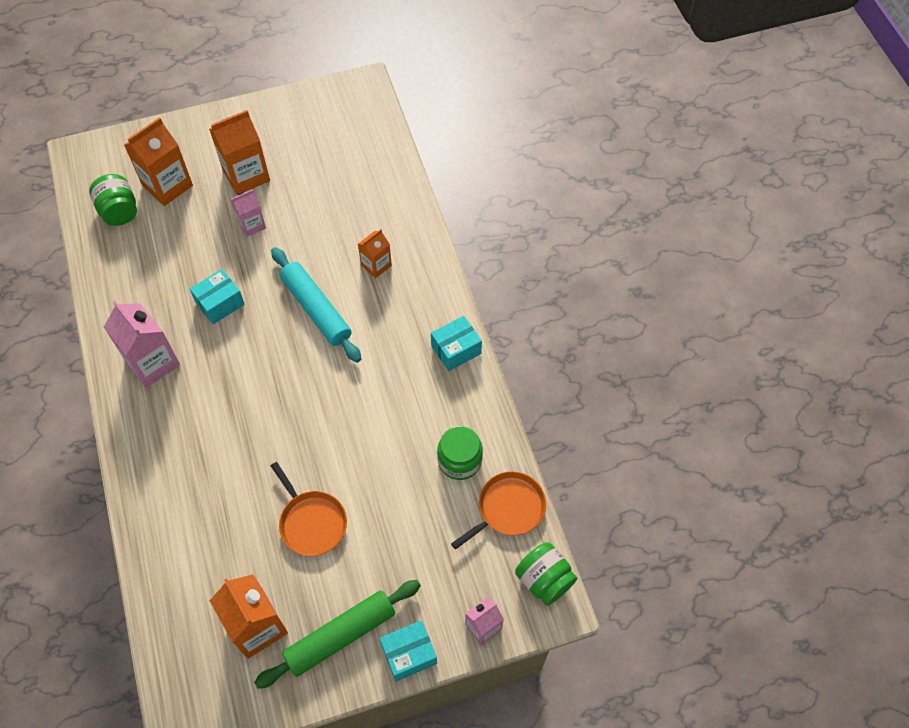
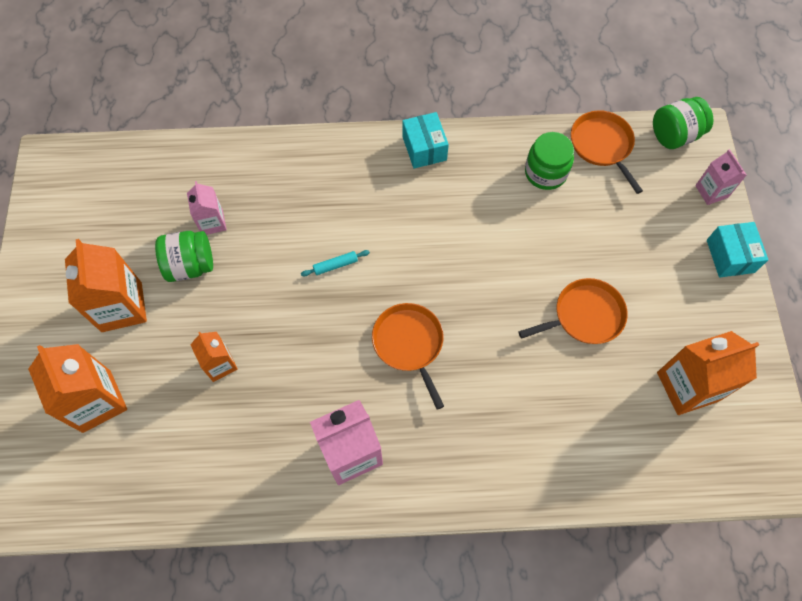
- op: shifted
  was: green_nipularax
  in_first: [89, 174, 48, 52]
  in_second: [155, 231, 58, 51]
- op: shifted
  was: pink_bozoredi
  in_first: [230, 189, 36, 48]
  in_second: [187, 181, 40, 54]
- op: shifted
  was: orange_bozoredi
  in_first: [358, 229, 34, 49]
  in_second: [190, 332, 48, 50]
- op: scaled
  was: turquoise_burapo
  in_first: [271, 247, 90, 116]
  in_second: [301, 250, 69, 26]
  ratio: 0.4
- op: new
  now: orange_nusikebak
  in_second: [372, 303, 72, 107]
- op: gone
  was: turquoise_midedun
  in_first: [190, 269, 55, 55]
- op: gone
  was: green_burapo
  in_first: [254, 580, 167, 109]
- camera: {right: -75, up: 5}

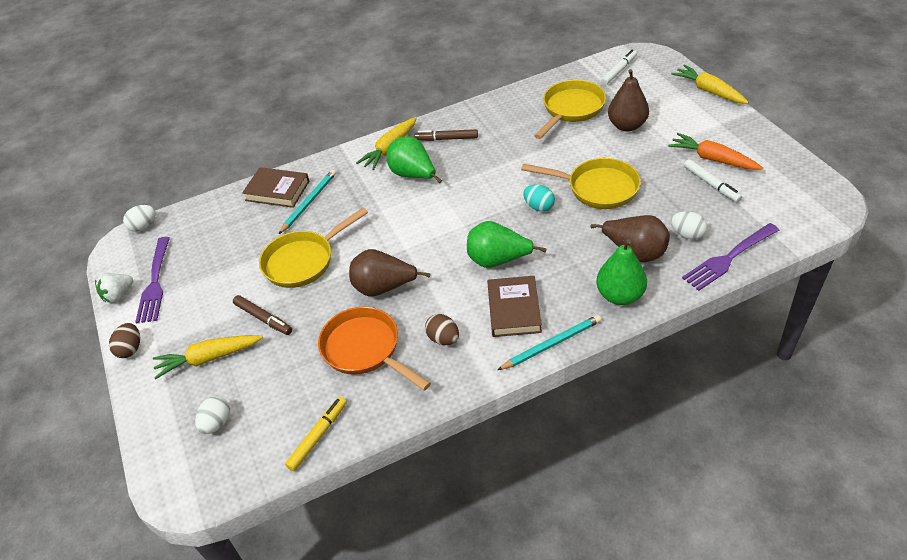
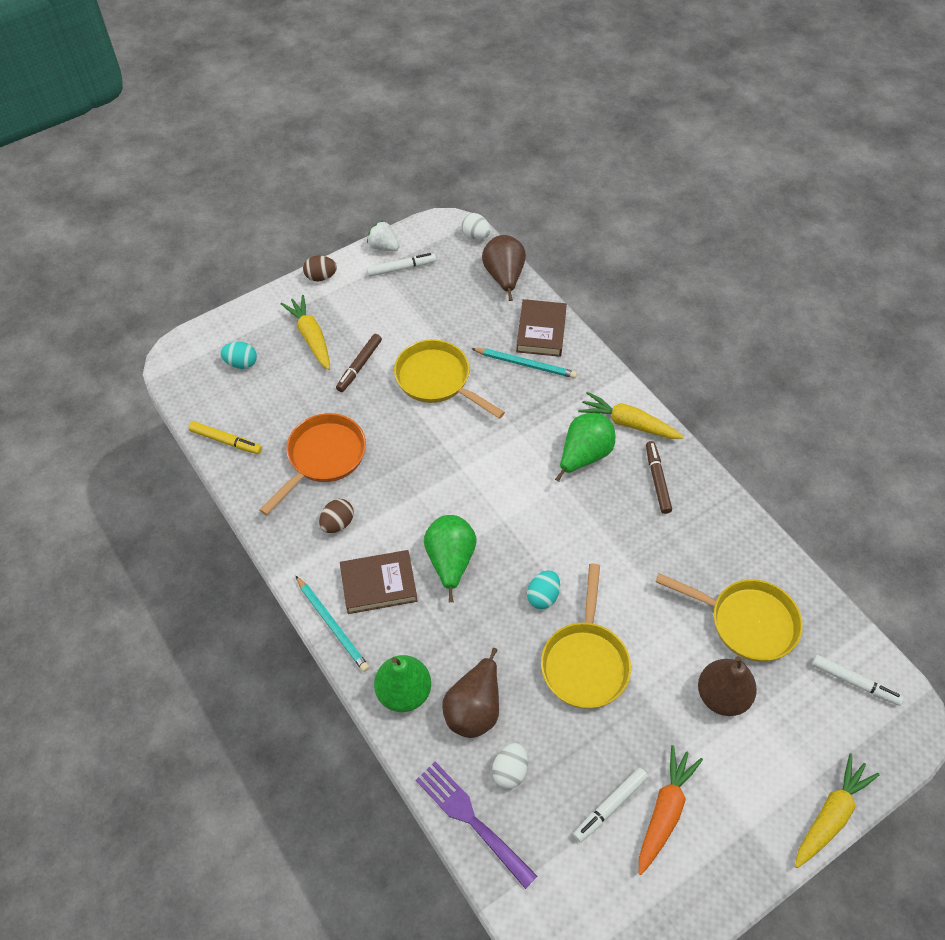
- op: repainted
  was: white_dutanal
  now: turquoise_dutanal
  in_first: [195, 396, 35, 38]
  in_second: [220, 342, 37, 27]
- op: swapped
  was: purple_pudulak
  now: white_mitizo
  in_first: [135, 237, 35, 87]
  in_second: [366, 253, 70, 24]
- op: shifted
  was: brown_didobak
  in_first: [349, 249, 81, 48]
  in_second: [482, 235, 44, 66]
- camera: {right: 75, up: 10}

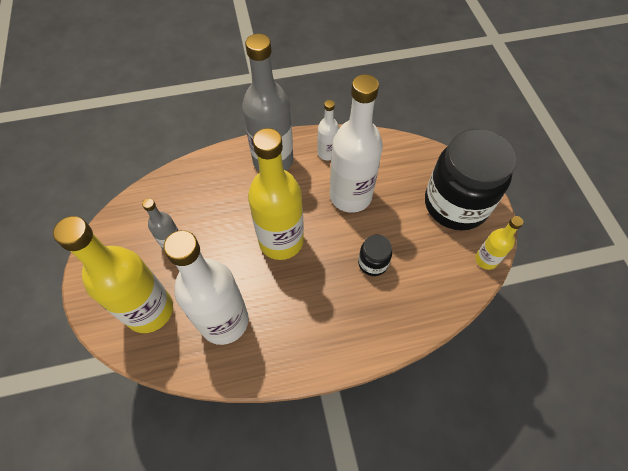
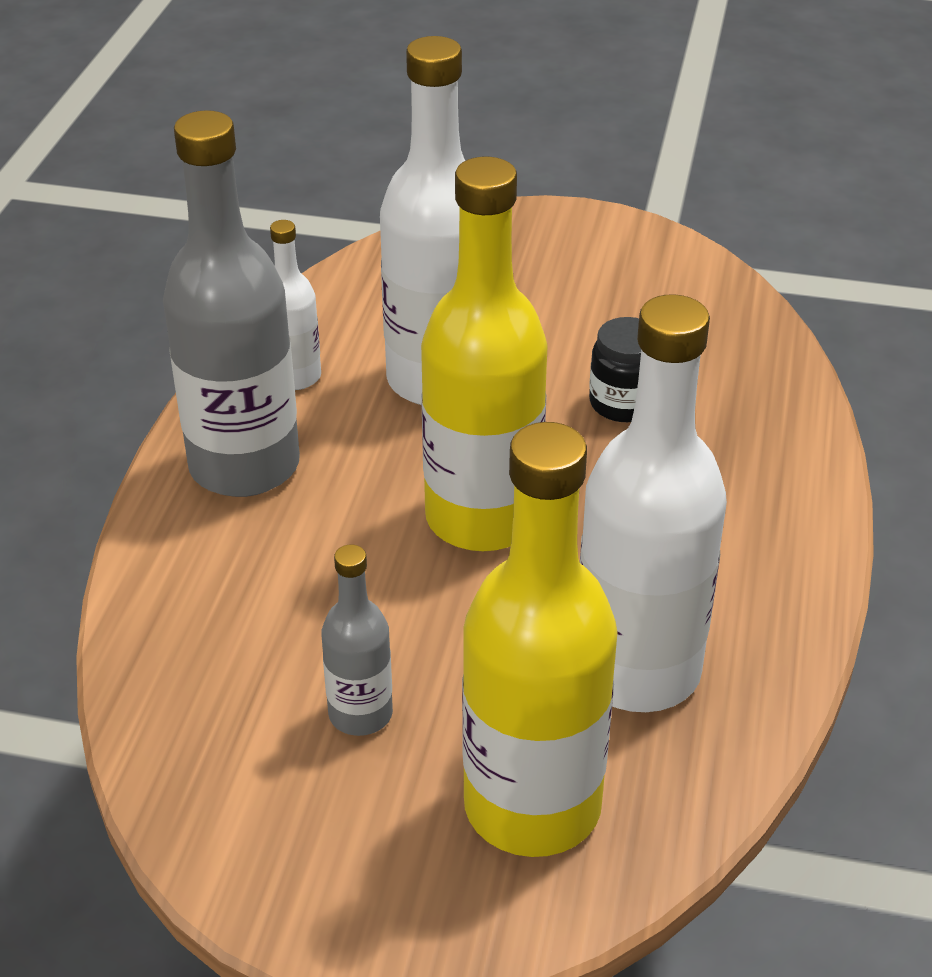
- op: gone
  was: black_nipularax
  in_first: [425, 129, 91, 102]
- op: gone
  was: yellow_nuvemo
  in_first: [475, 216, 48, 54]
- camera: {right: -65, up: -20}

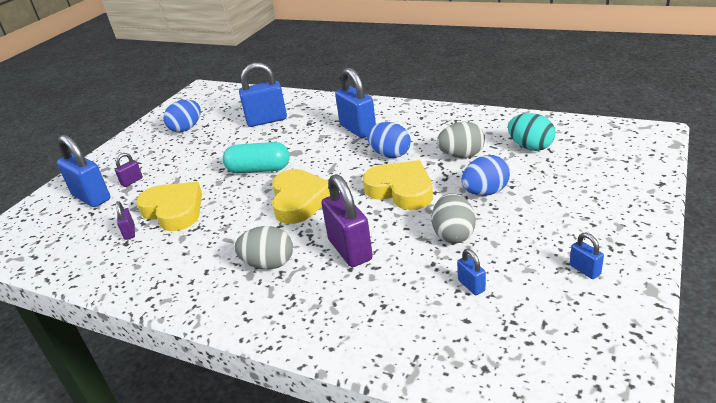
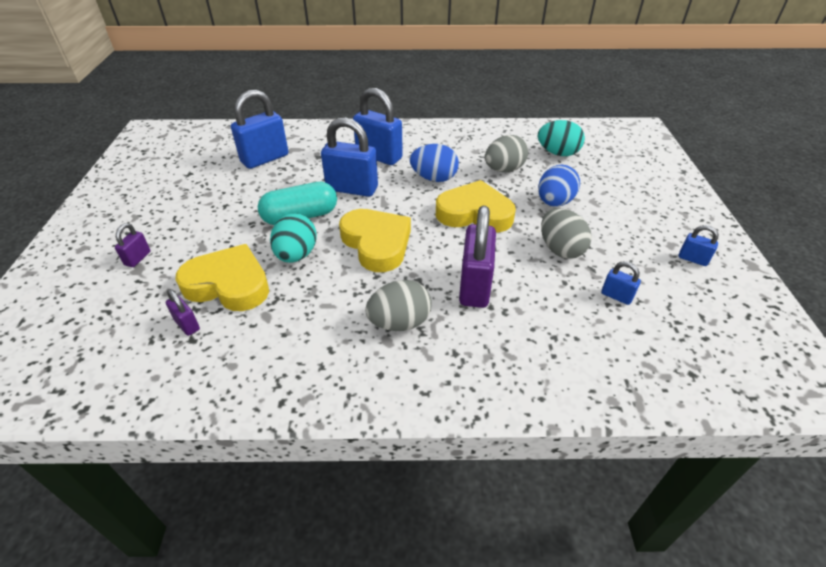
- op: new
  now: turquoise_dutanal
  in_second: [270, 213, 47, 50]
- op: shifted
  was: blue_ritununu
  in_first: [57, 135, 53, 72]
  in_second: [321, 117, 57, 80]
- op: rotated
  was: purple_ritununu
  in_first: [321, 174, 52, 93]
  in_second: [459, 206, 37, 102]
  clockwise: 60
- op: gone
  was: blue_dutanal
  in_first: [163, 100, 38, 32]
- camera: {right: -30, up: 10}

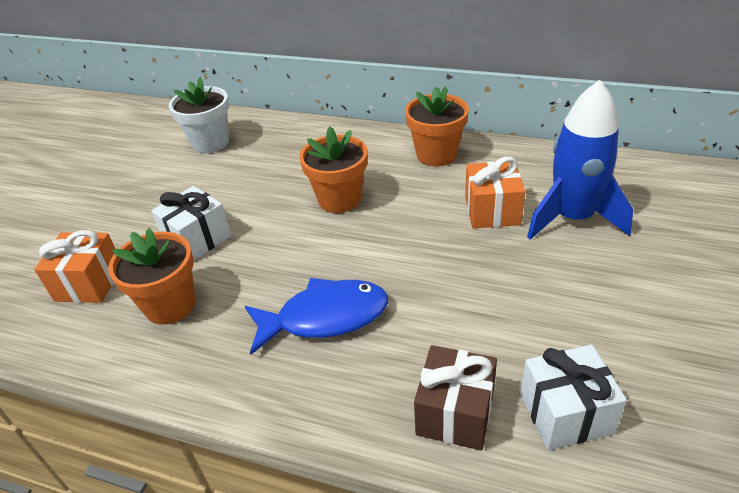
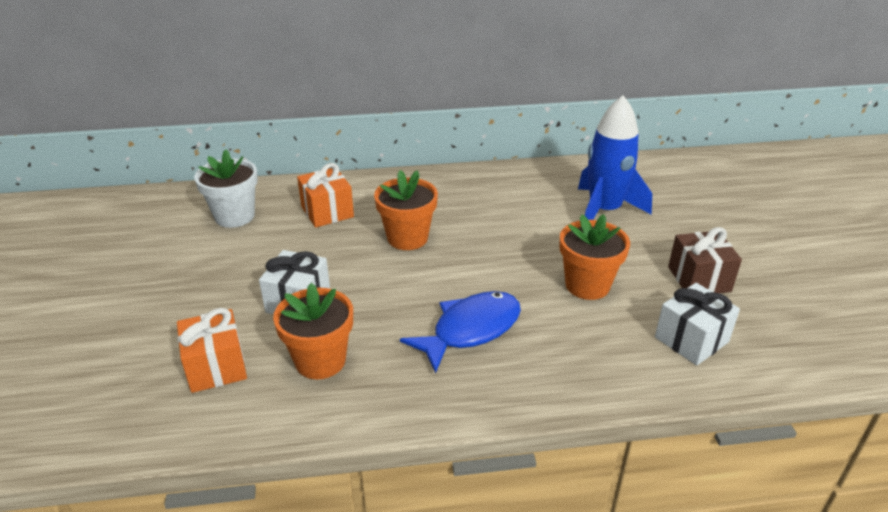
- op: shifted
  was: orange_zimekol
  in_first: [465, 157, 60, 72]
  in_second: [297, 163, 57, 65]
- op: shifted
  was: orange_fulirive
  in_first: [405, 86, 64, 81]
  in_second: [559, 214, 71, 86]
- op: shifted
  was: brown_zimekol
  in_first: [414, 345, 83, 106]
  in_second: [668, 227, 74, 66]
- camera: {right: -30, up: -5}

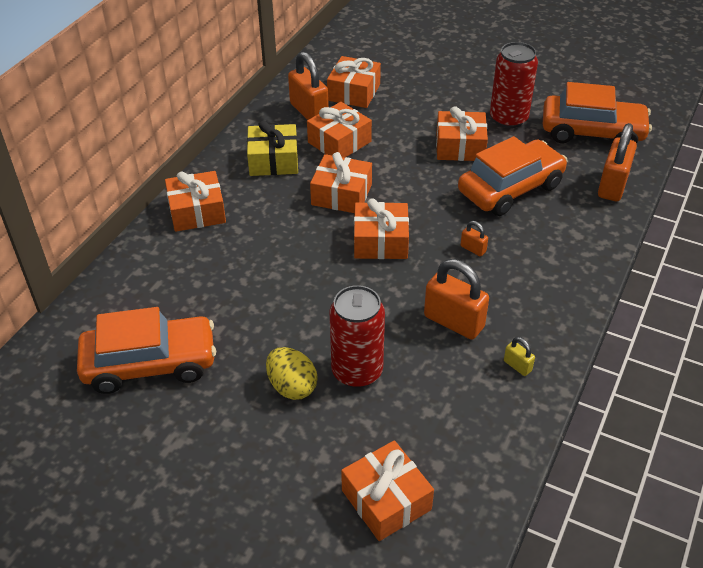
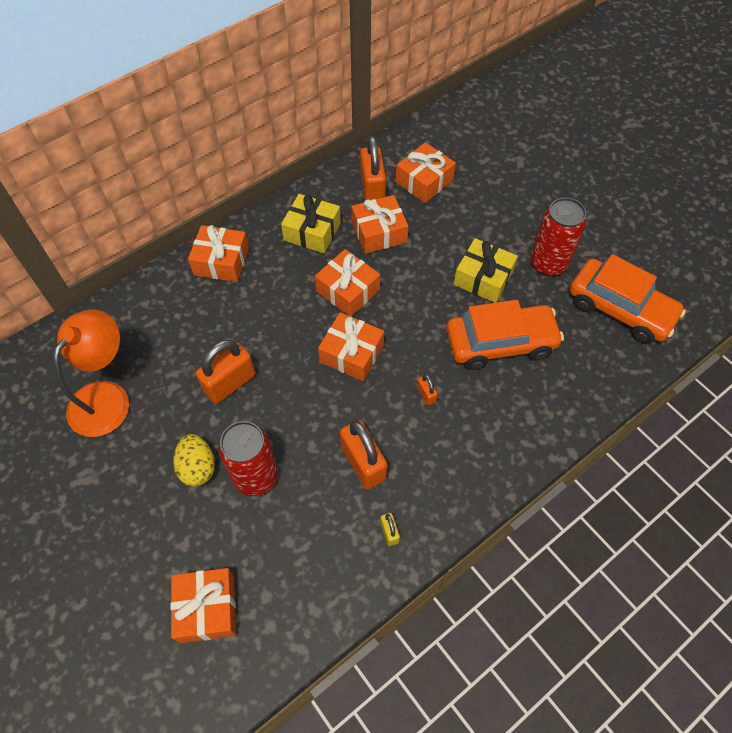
- op: swapped
  was: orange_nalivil
  now: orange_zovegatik
  in_first: [77, 307, 139, 87]
  in_second: [53, 309, 76, 128]
- op: shifted
  was: orange_ritununu
  in_first: [598, 123, 39, 78]
  in_second: [196, 339, 59, 65]
- op: repainted
  was: orange_zimekol
  now: yellow_zimekol
  in_first: [436, 106, 52, 55]
  in_second: [454, 238, 64, 65]
- camera: {right: 25, up: 15}

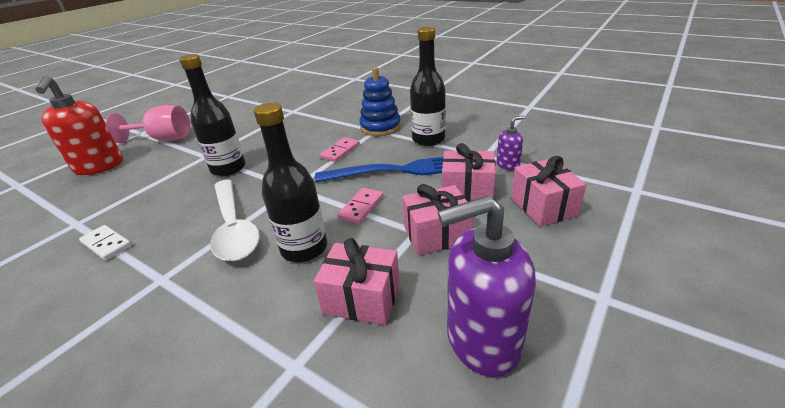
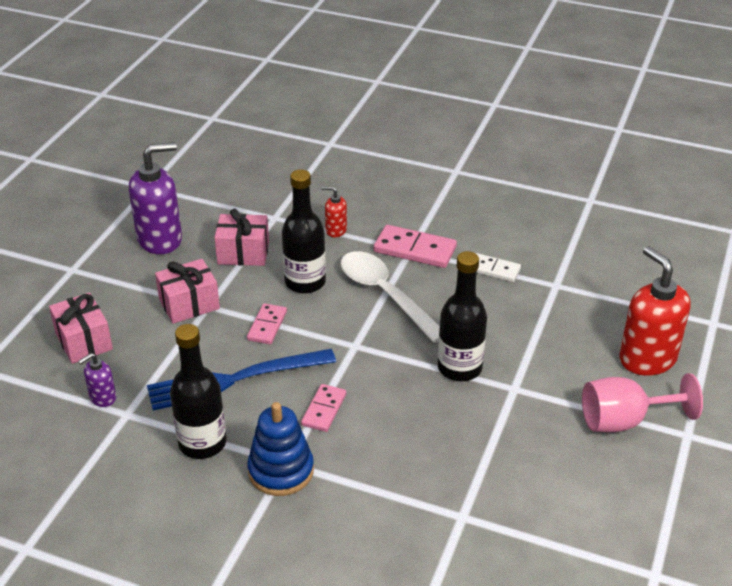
- op: new
  now: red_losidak
  in_second: [322, 186, 25, 51]
- op: new
  now: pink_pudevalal
  in_second: [374, 225, 83, 43]
- op: gone
  was: pink_zimekol
  in_first: [442, 143, 54, 59]
- camera: {right: 165, up: 5}

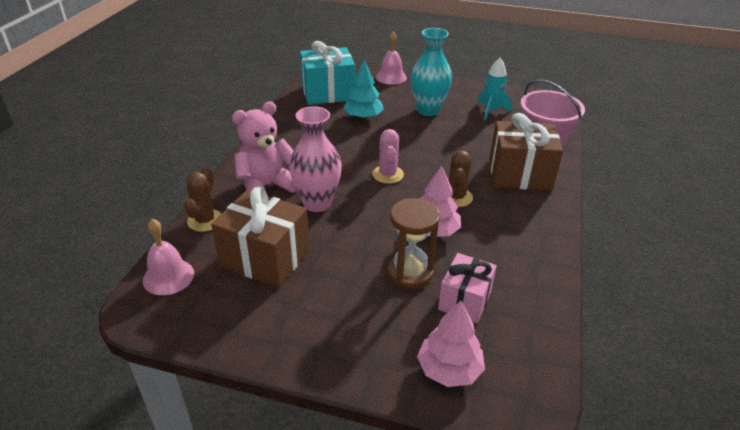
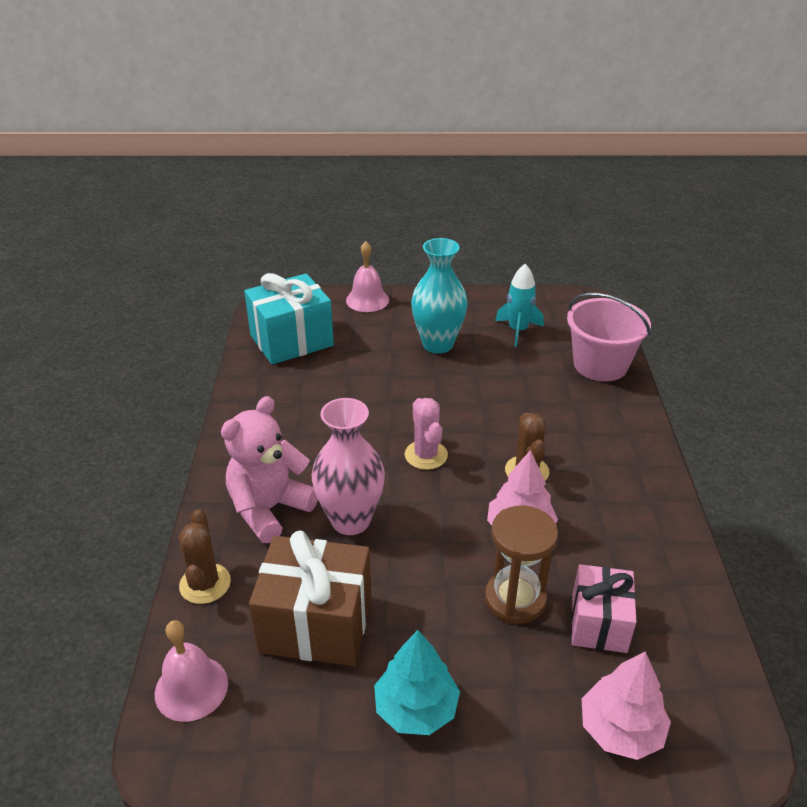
- op: shifted
  was: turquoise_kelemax
  in_first: [343, 59, 41, 60]
  in_second: [374, 630, 86, 105]
- op: gone
  was: brown_zimekol
  in_first: [489, 113, 74, 77]
- camera: {right: -15, up: 0}

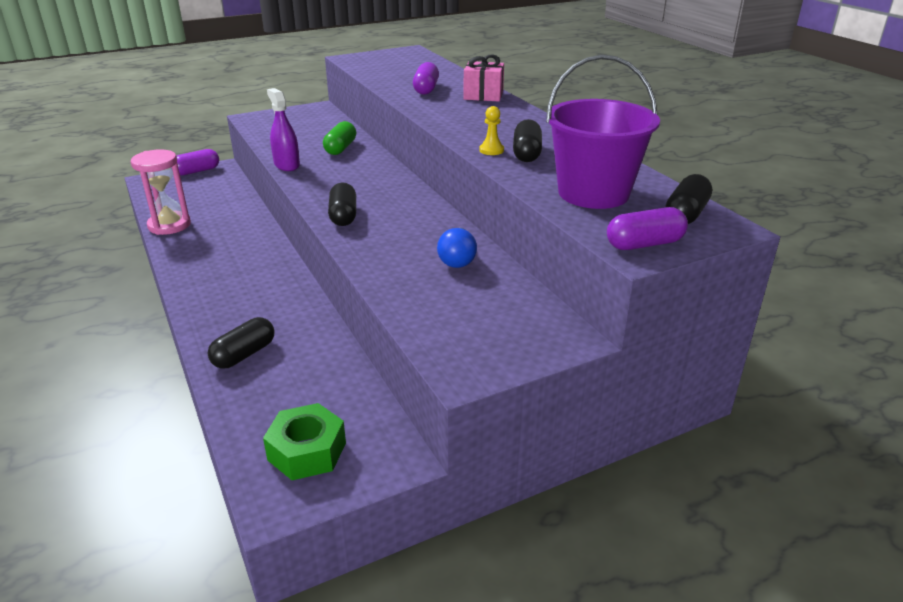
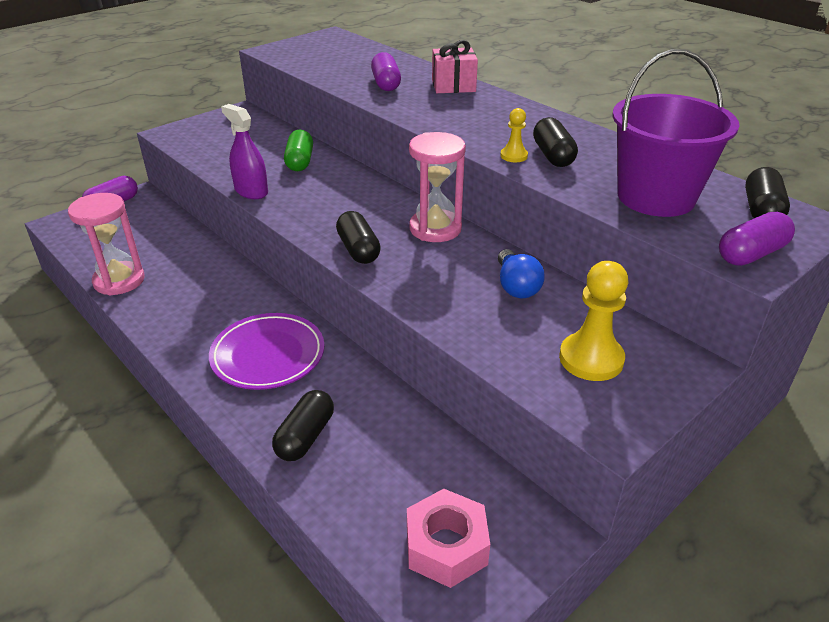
- op: new
  now: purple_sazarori
  in_second: [209, 313, 115, 77]
- op: repainted
  was: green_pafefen
  now: pink_pafefen
  in_first: [263, 403, 83, 77]
  in_second: [407, 489, 83, 99]
- op: new
  now: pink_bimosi
  in_second: [409, 132, 57, 110]
- op: new
  now: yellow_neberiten
  in_second: [559, 261, 69, 120]
- camera: {right: -15, up: 5}

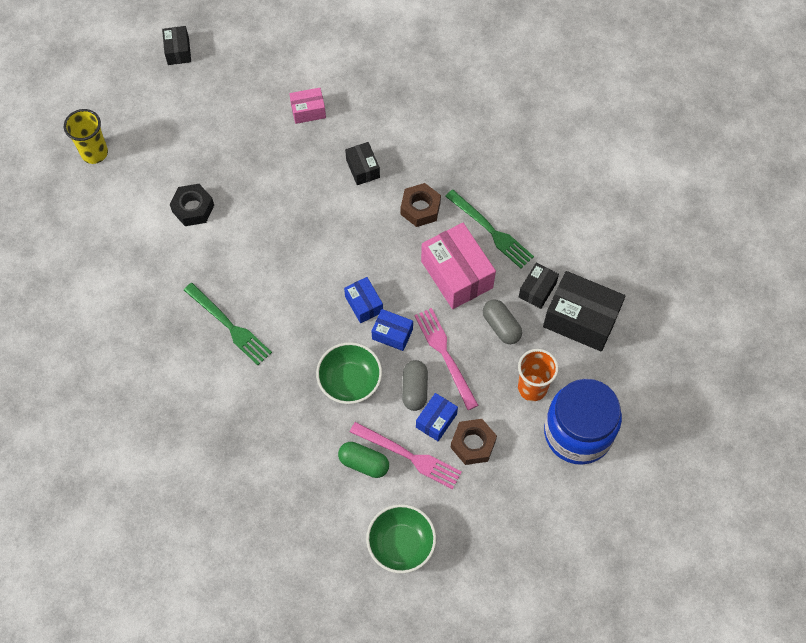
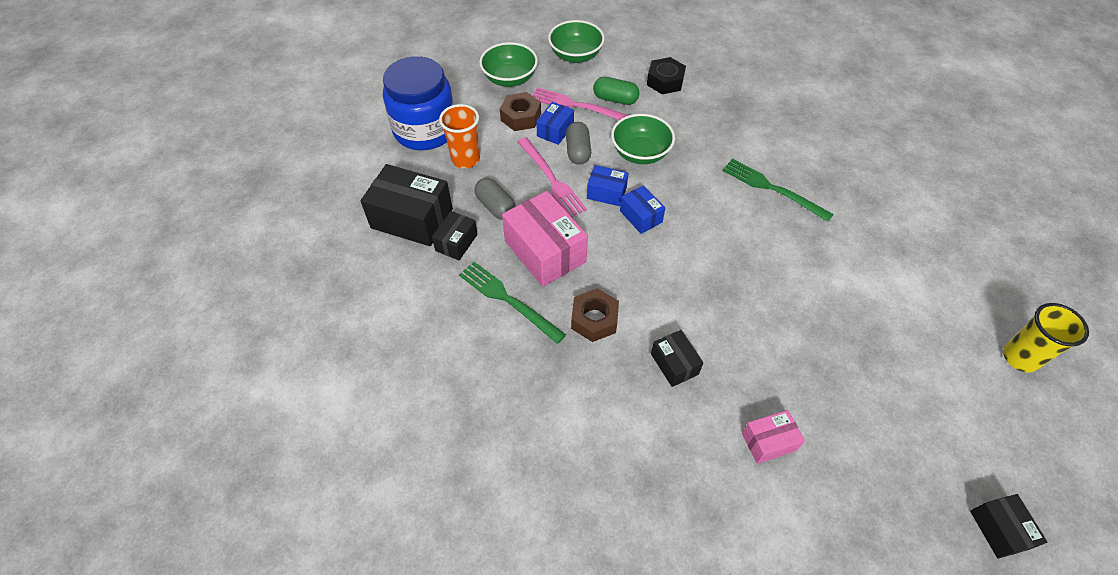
- op: new
  now: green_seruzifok
  in_second: [479, 42, 59, 45]
- op: shifted
  was: black_pafefen
  in_first: [170, 184, 44, 42]
  in_second: [647, 57, 39, 37]
- camera: {right: 175, up: -10}

